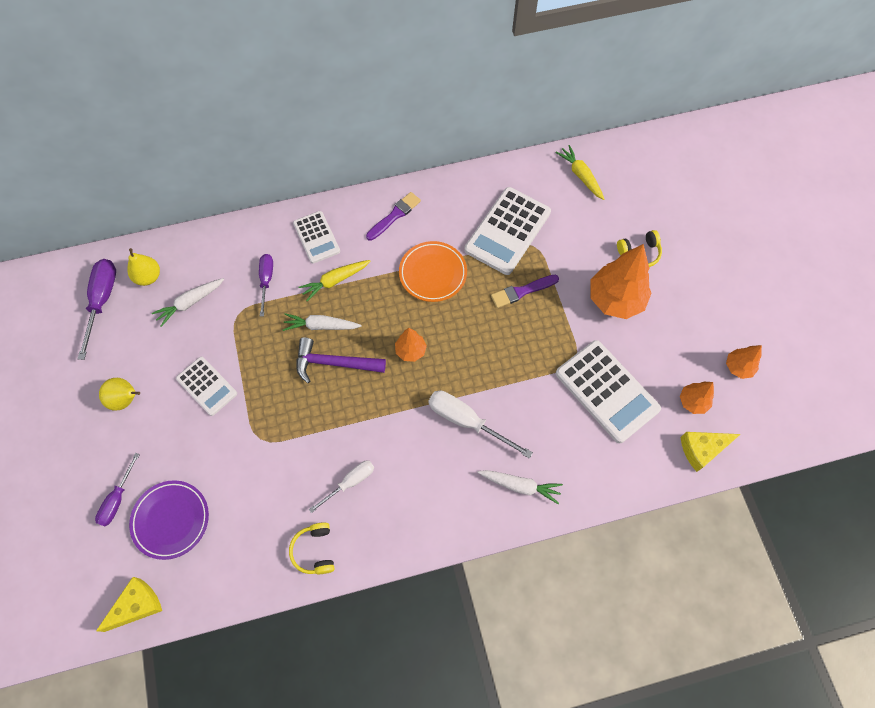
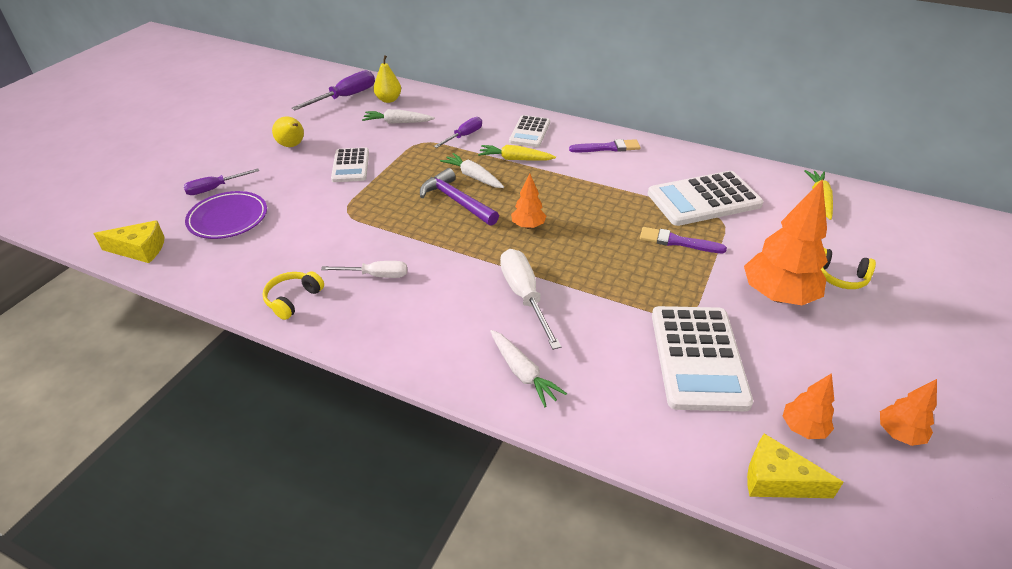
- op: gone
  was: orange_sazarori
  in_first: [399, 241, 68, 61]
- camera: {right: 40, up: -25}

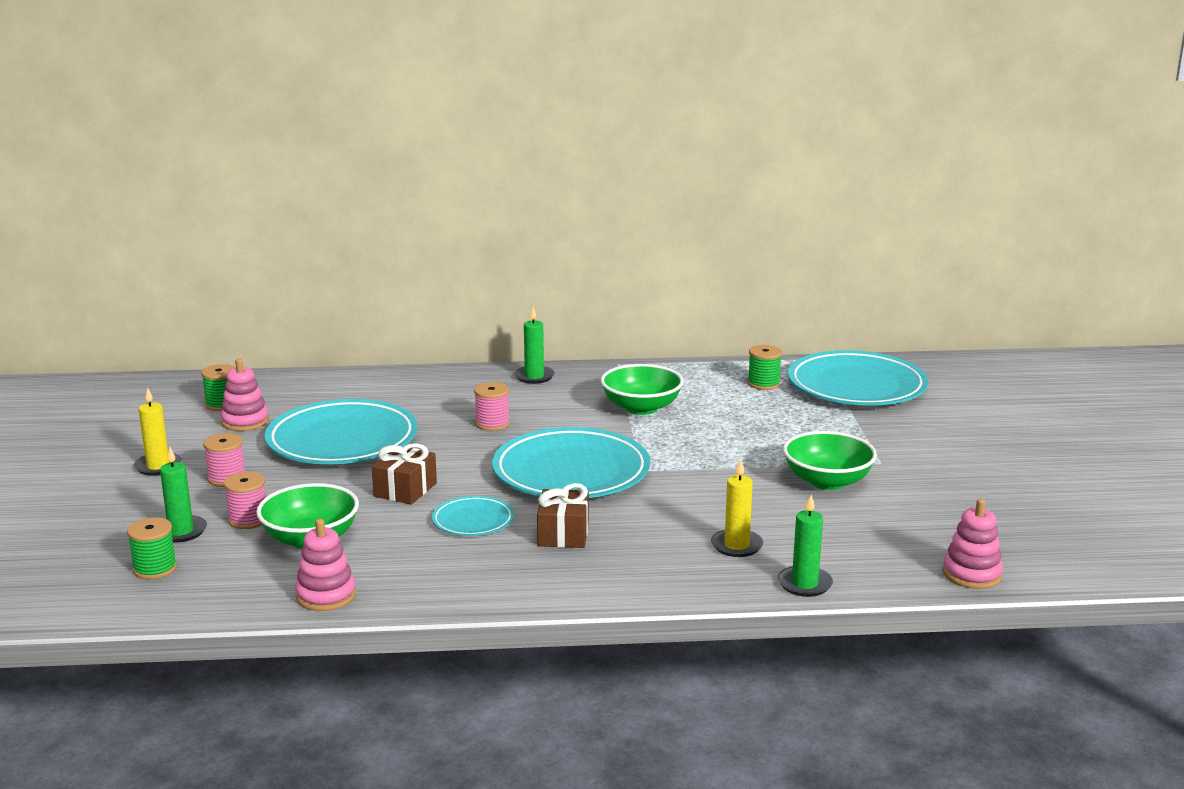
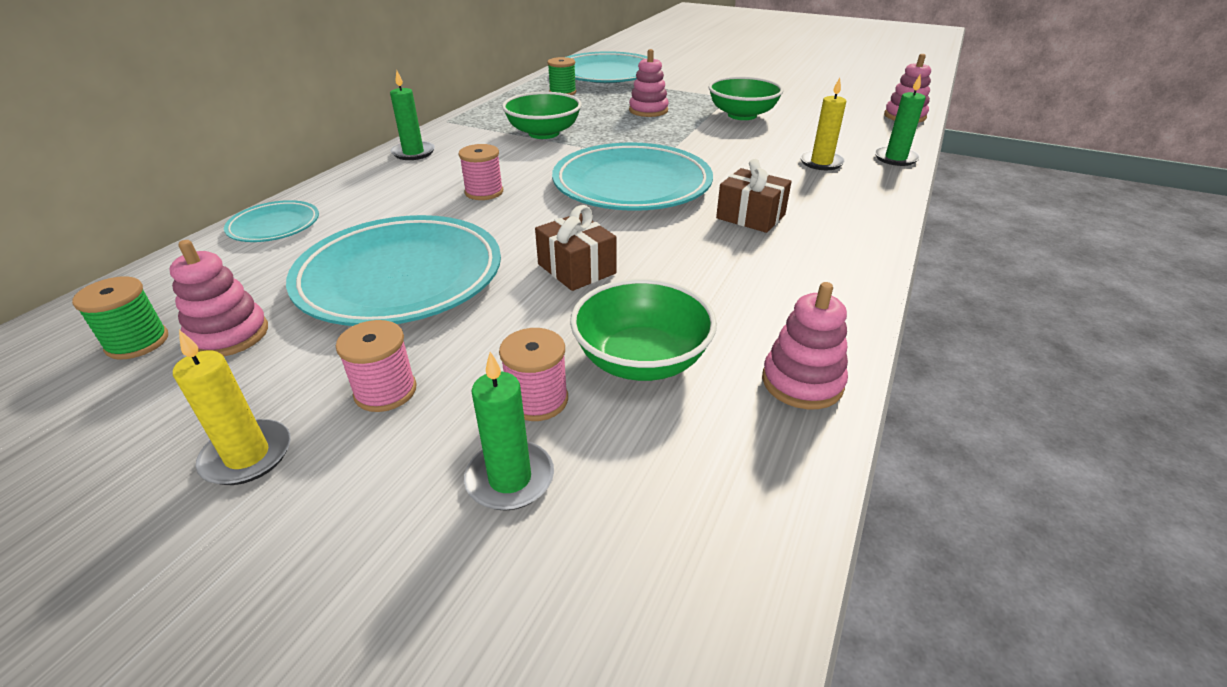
- op: shifted
  was: turquoise_sazarori
  in_first: [432, 496, 82, 40]
  in_second: [224, 200, 95, 42]
- op: new
  now: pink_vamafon
  in_second: [629, 49, 40, 68]
- op: gone
  was: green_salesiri
  in_first: [127, 517, 50, 62]
- camera: {right: -60, up: 15}

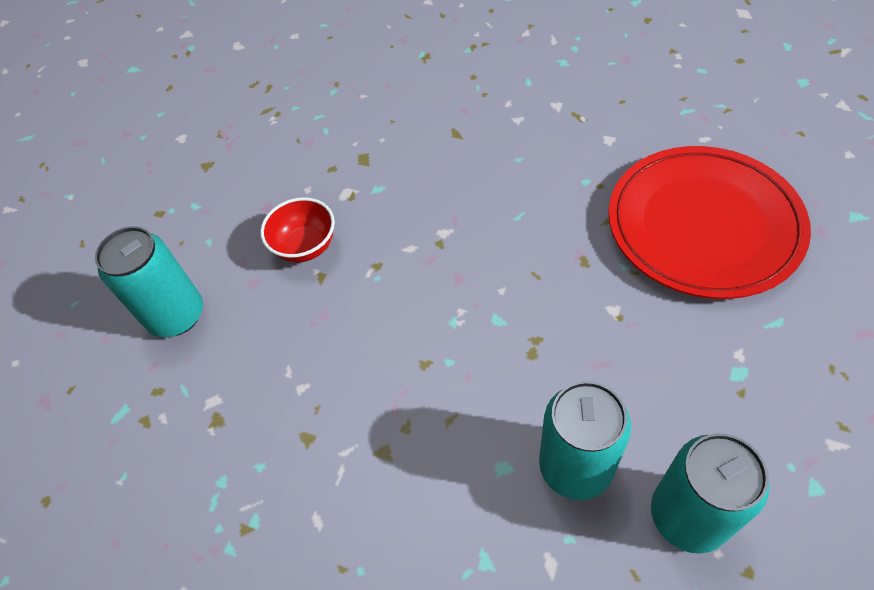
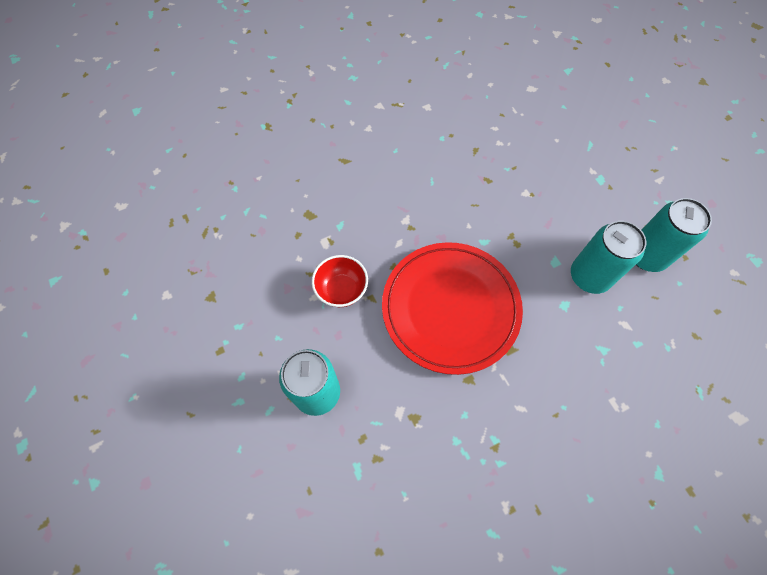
- op: shifted
  was: red_sazarori
  in_first: [608, 146, 203, 153]
  in_second: [382, 242, 141, 133]
- camera: {right: -55, up: 10}

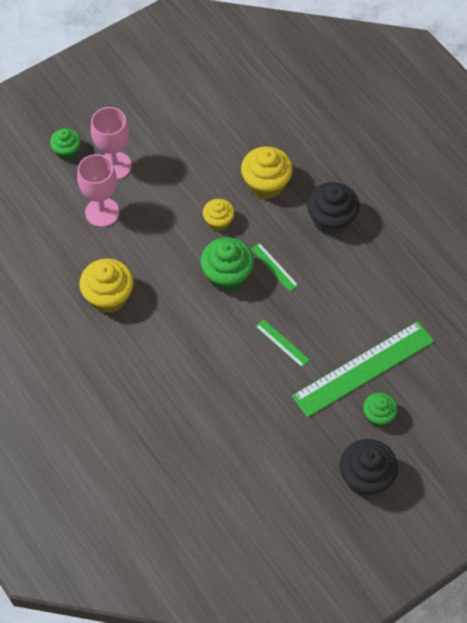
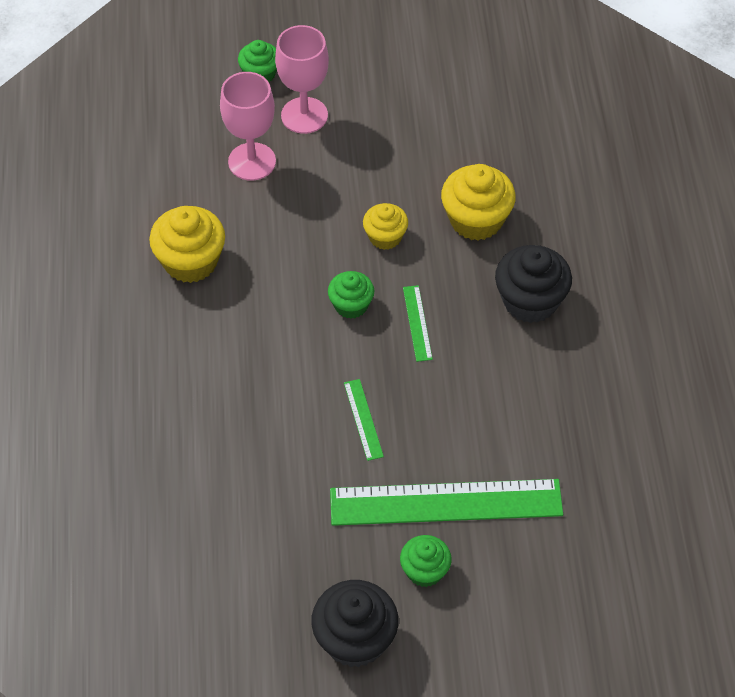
- op: scaled
  was: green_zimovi
  in_first: [200, 237, 54, 55]
  in_second: [328, 271, 46, 48]
  ratio: 0.61
- camera: {right: 30, up: -5}

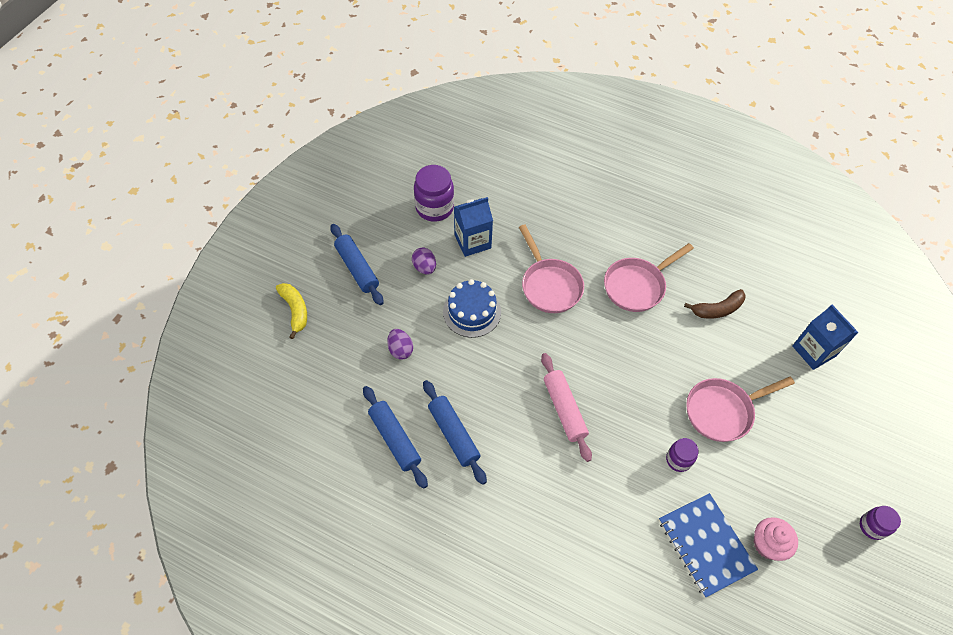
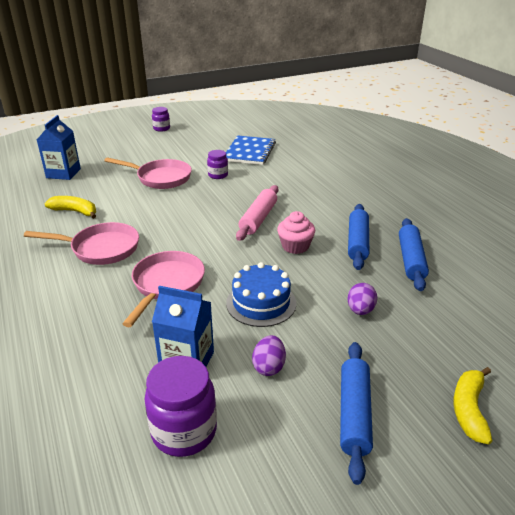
- op: repainted
  was: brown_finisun
  now: yellow_finisun
  in_first: [684, 289, 62, 30]
  in_second: [44, 196, 52, 23]
- op: shifted
  was: pink_zimovi
  in_first: [754, 517, 44, 44]
  in_second: [277, 211, 38, 43]
- camera: {right: -140, up: -25}

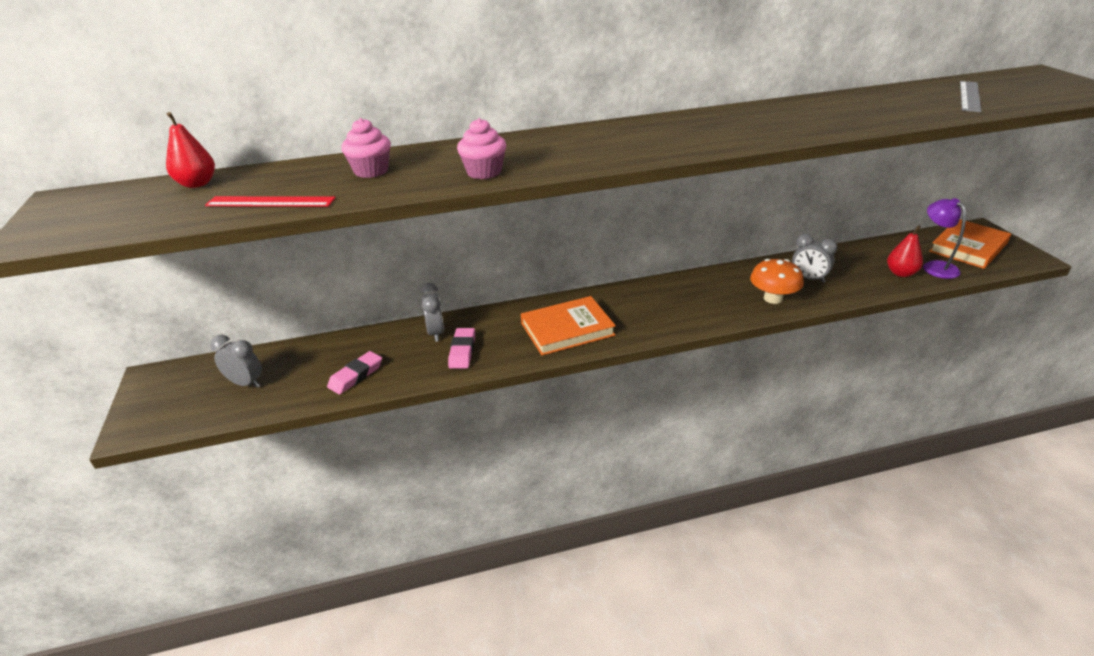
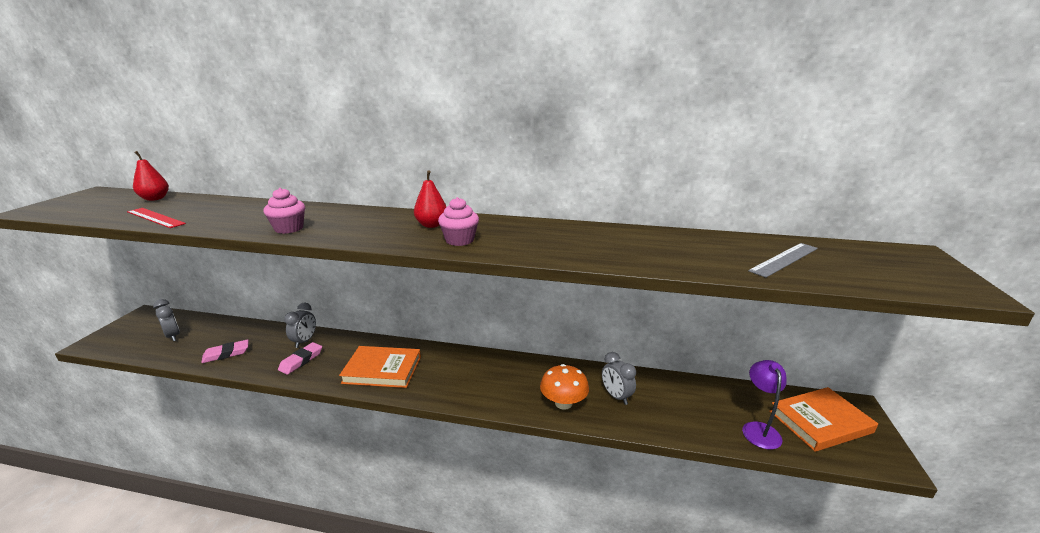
- op: shifted
  was: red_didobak
  in_first: [887, 225, 36, 52]
  in_second: [414, 171, 32, 57]
- op: shifted
  was: pink_zimovi
  in_first: [342, 118, 49, 60]
  in_second: [438, 197, 41, 49]
- camera: {right: 25, up: -10}

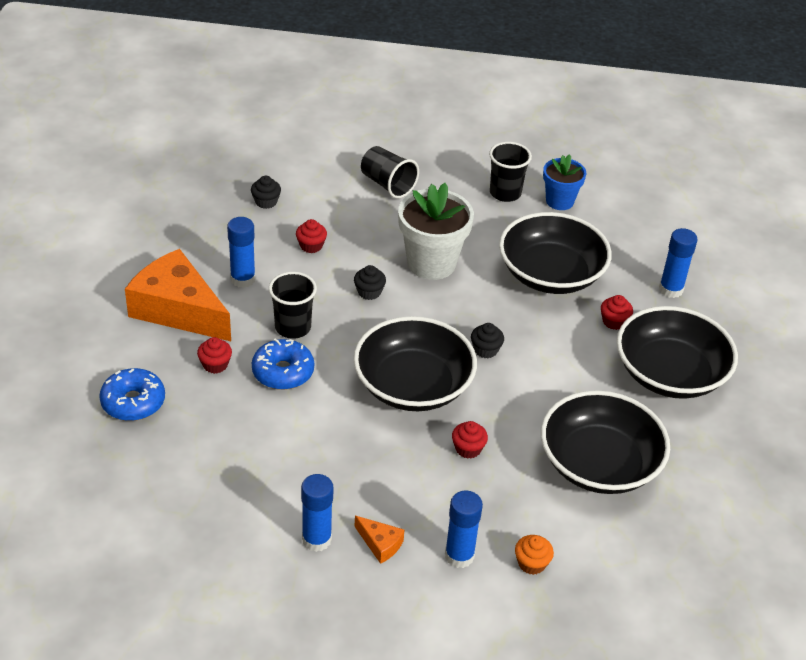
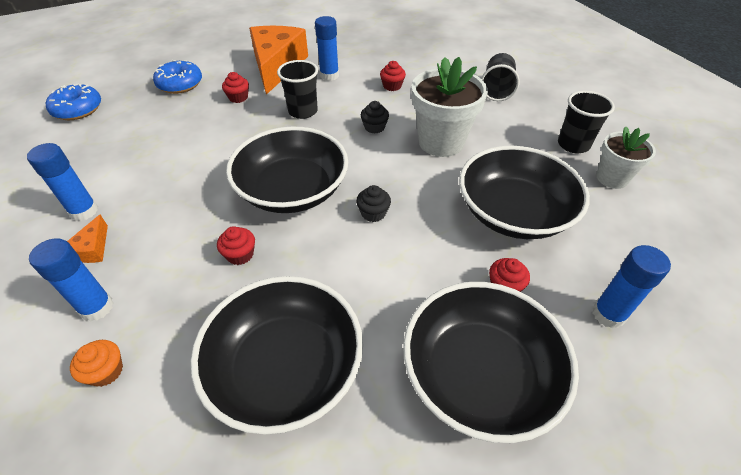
- op: shifted
  was: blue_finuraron
  in_first: [252, 339, 62, 51]
  in_second: [45, 84, 56, 36]
- op: repainted
  was: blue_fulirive
  now: white_fulirive
  in_first: [543, 154, 43, 56]
  in_second: [597, 127, 59, 62]
- op: gone
  was: black_zimovi
  in_first: [251, 176, 30, 33]
- camera: {right: 60, up: 5}

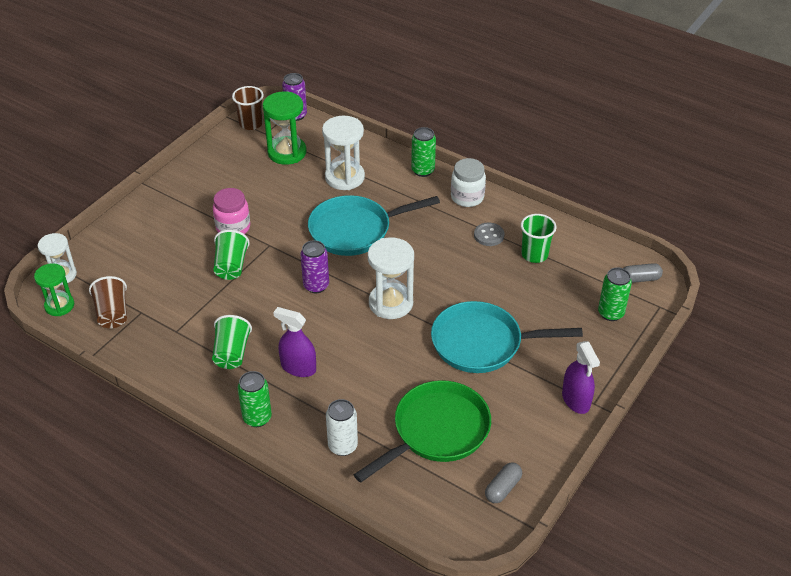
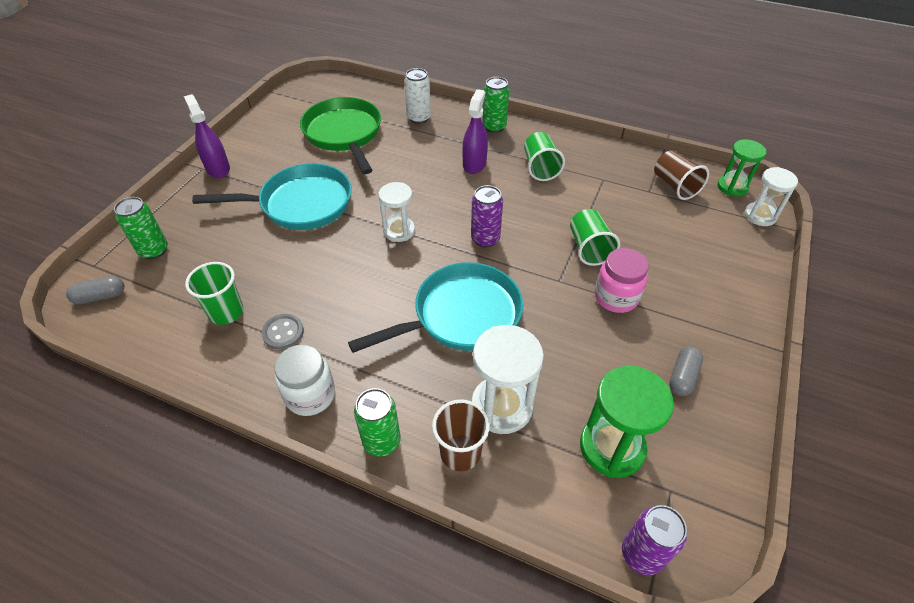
- op: rotated
  was: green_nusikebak
  in_first: [353, 380, 138, 103]
  in_second: [300, 97, 81, 77]
  clockwise: 120
- op: scaled
  was: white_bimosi
  in_first: [368, 237, 46, 82]
  in_second: [378, 182, 37, 60]
  ratio: 0.65
- op: shifted
  was: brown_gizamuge
  in_first: [232, 86, 32, 44]
  in_second: [432, 399, 58, 72]
- op: rotated
  was: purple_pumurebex
  in_first: [273, 307, 43, 70]
  in_second: [463, 89, 25, 85]
  clockwise: -90
- op: shifted
  was: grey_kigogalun
  in_first: [485, 463, 37, 40]
  in_second: [669, 346, 34, 50]
- camera: {right: 170, up: 5}

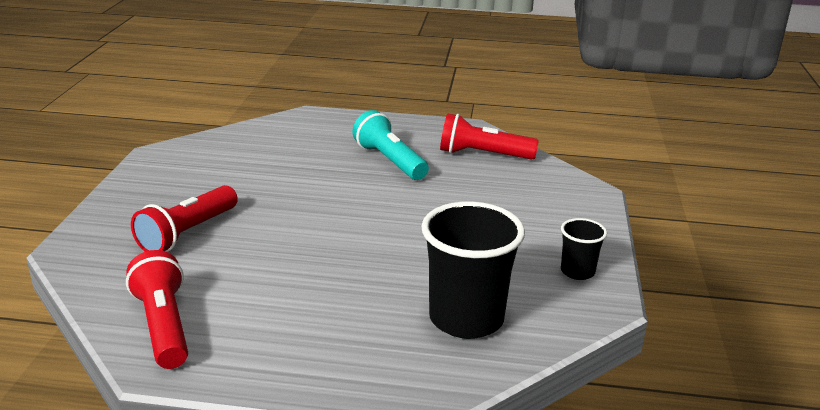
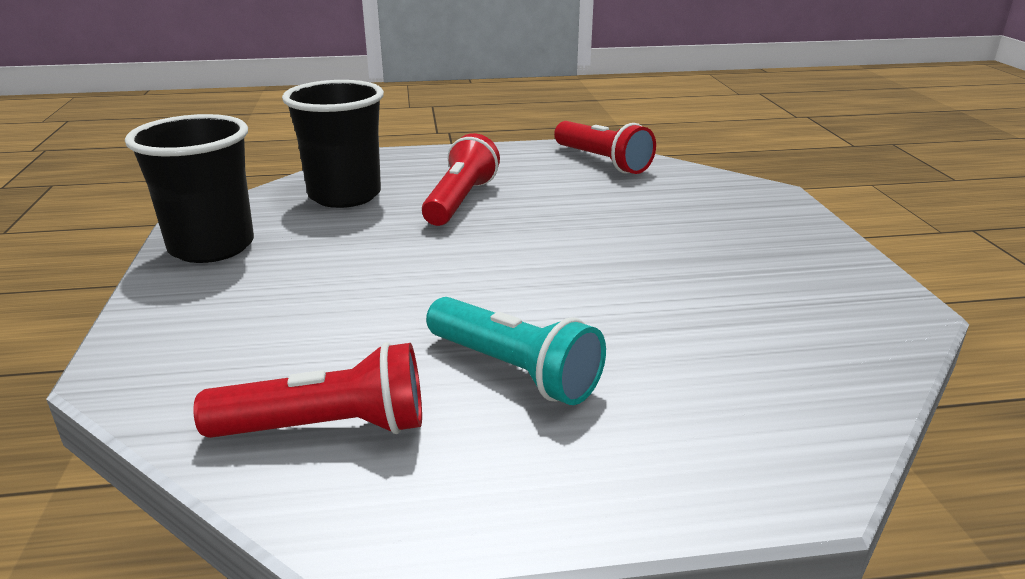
- op: scaled
  was: black_gizamuge
  in_first: [561, 218, 46, 62]
  in_second: [125, 114, 129, 149]
  ratio: 1.99
- op: shifted
  was: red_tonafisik
  in_first: [131, 185, 107, 67]
  in_second: [422, 133, 78, 93]
- camera: {right: 165, up: 0}

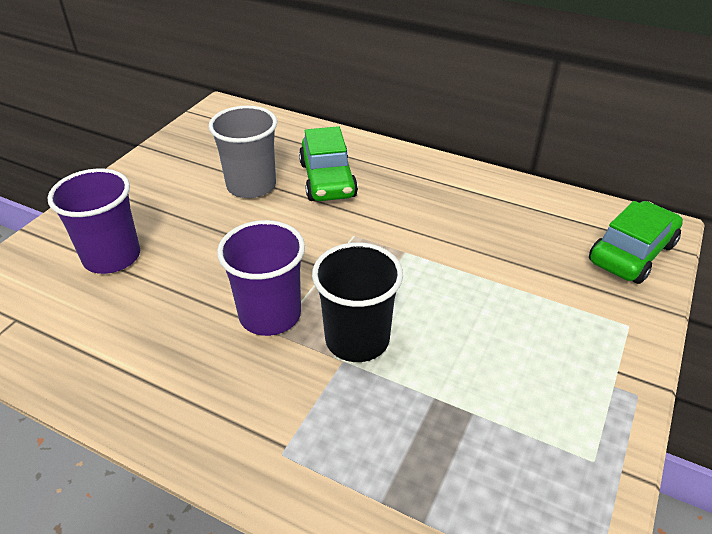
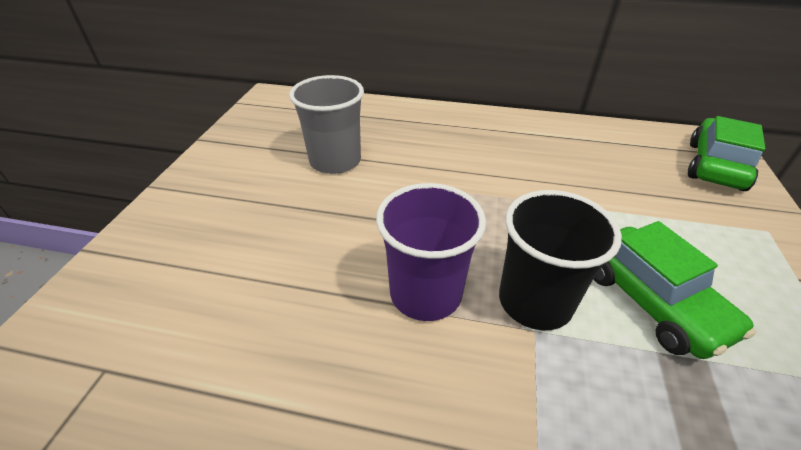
- op: shifted
  was: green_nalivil
  in_first: [299, 126, 59, 75]
  in_second: [594, 221, 162, 138]
- op: gone
  was: purple_gizamuge
  in_first: [47, 168, 93, 106]
- camera: {right: -15, up: 0}

